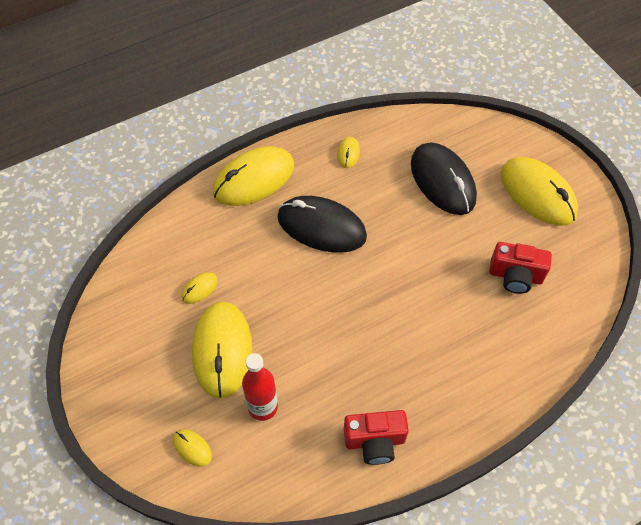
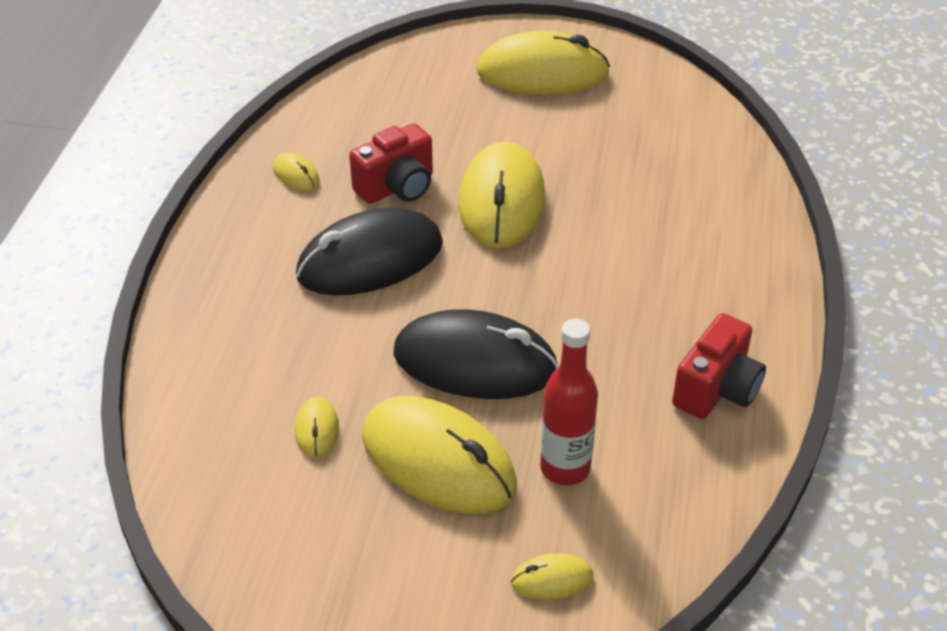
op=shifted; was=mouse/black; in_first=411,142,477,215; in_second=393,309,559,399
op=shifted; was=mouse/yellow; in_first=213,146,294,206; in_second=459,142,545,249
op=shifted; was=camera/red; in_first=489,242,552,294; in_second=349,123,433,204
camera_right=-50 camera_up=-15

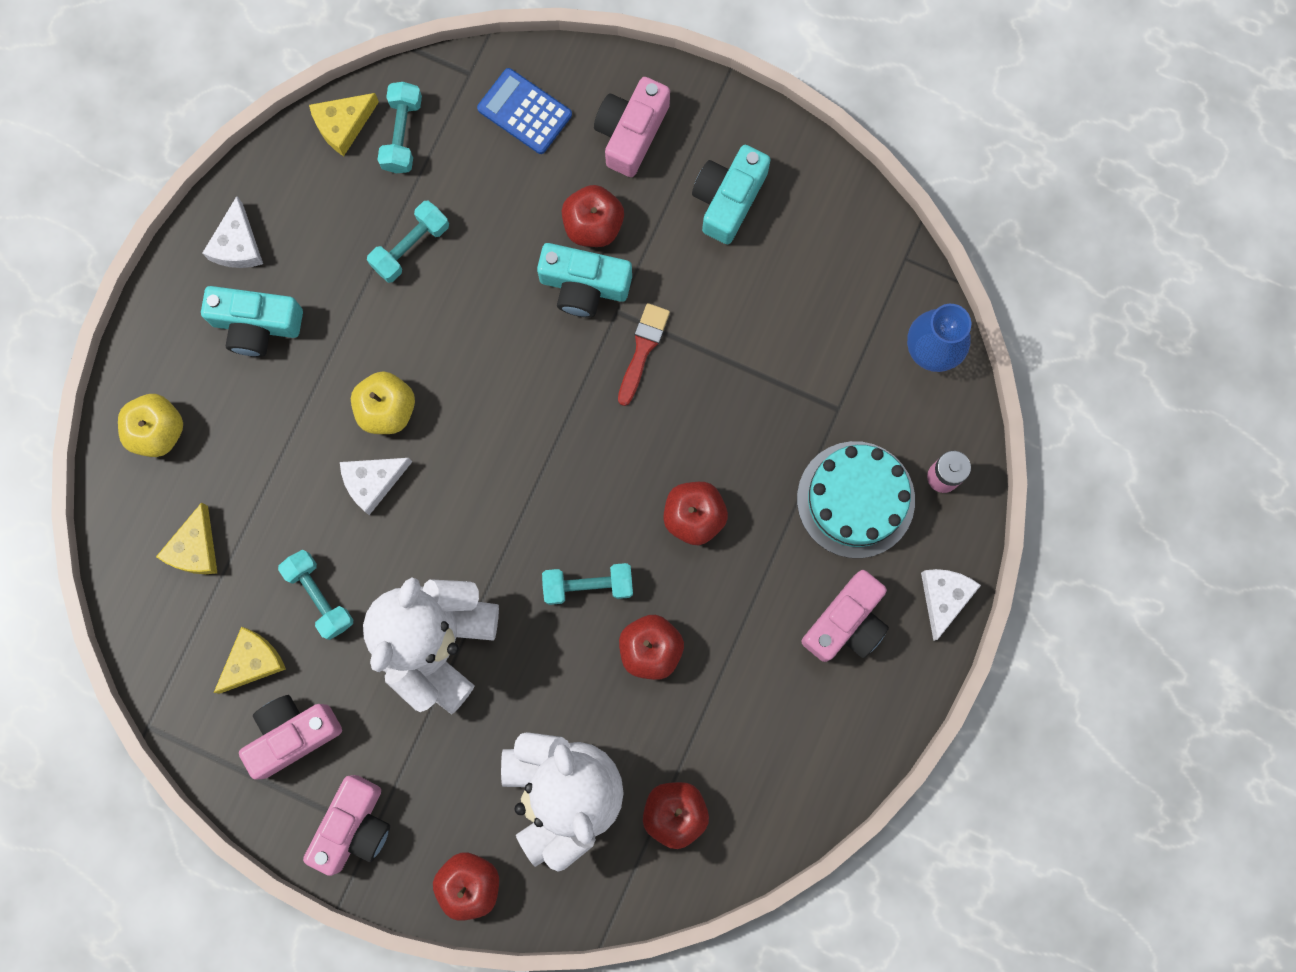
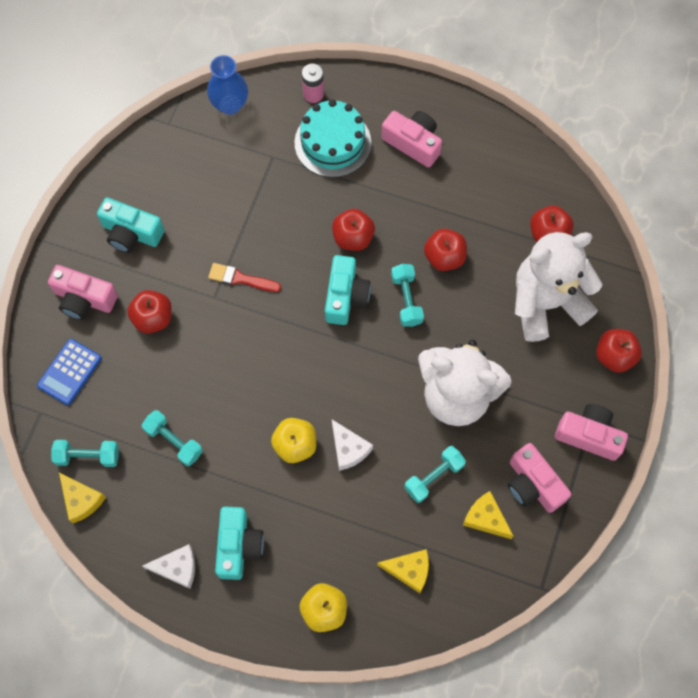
op=shifted; was=camera/turquoise; in_first=537,243,632,317; in_second=325,255,371,325
op=gone; was=cheese/white; in_first=921,569,981,641
camera_right=-95 camera_up=-10

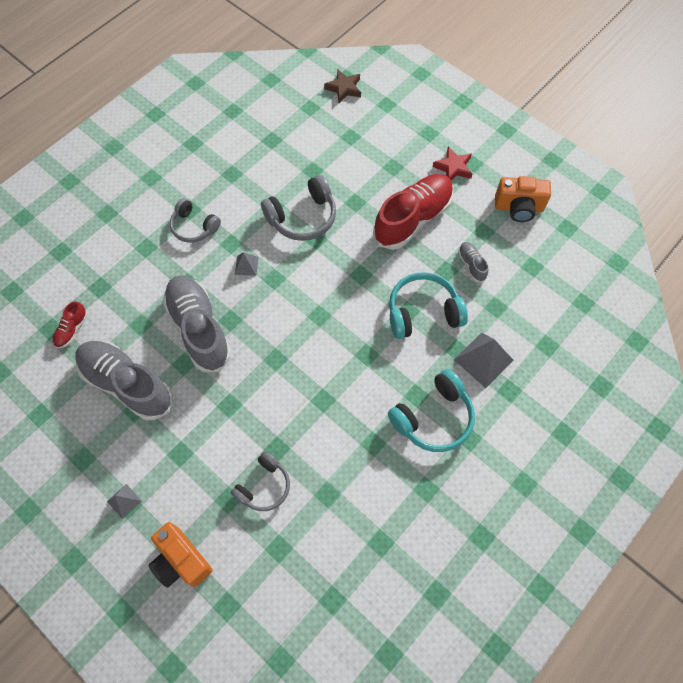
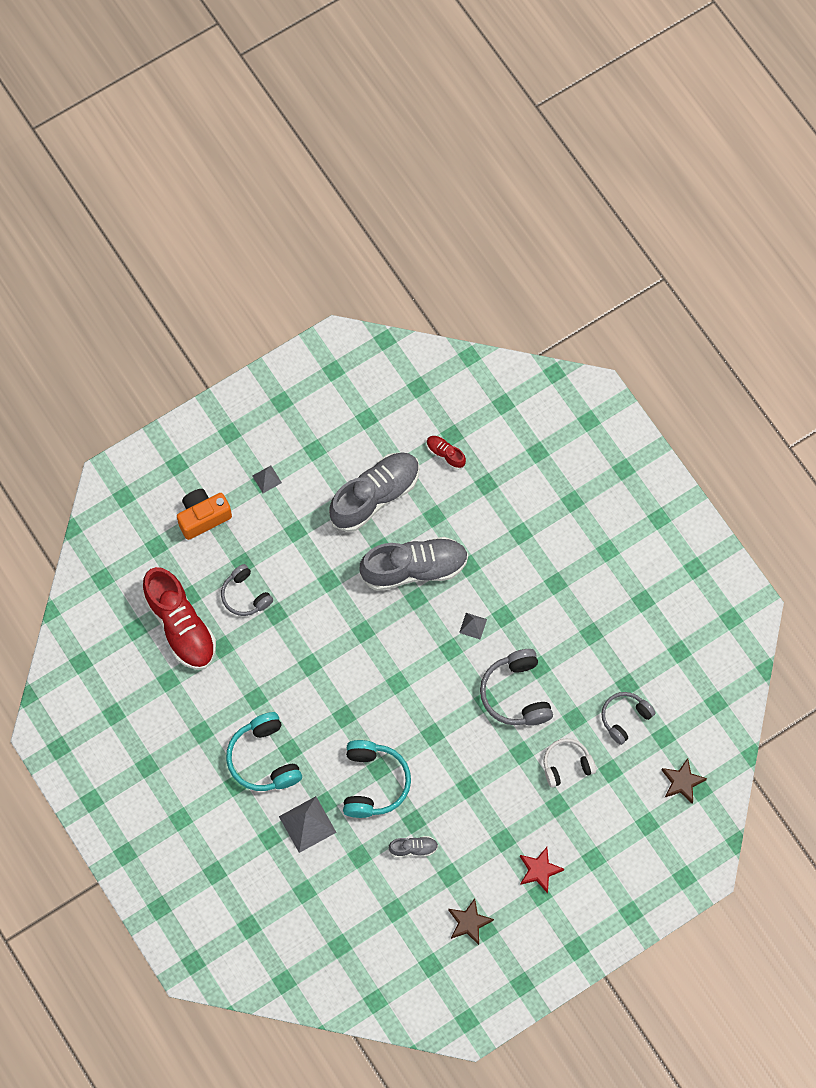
op=shifted; was=shoe/red; in_first=373,174,453,250; in_second=143,567,216,670
op=swapped; was=camera/orange; now=star/brown; in_first=495,176,551,222; in_second=448,898,494,945
op=shifted; was=headphones/grey; in_first=170,198,221,243; in_second=601,692,656,745
op=new; now=headphones/white; in_second=543,738,596,788
camera_right=105 camera_up=5

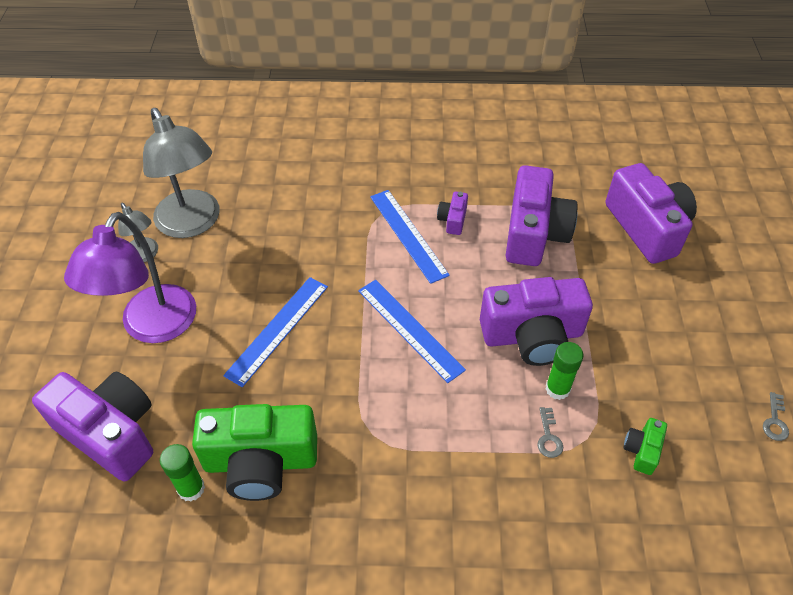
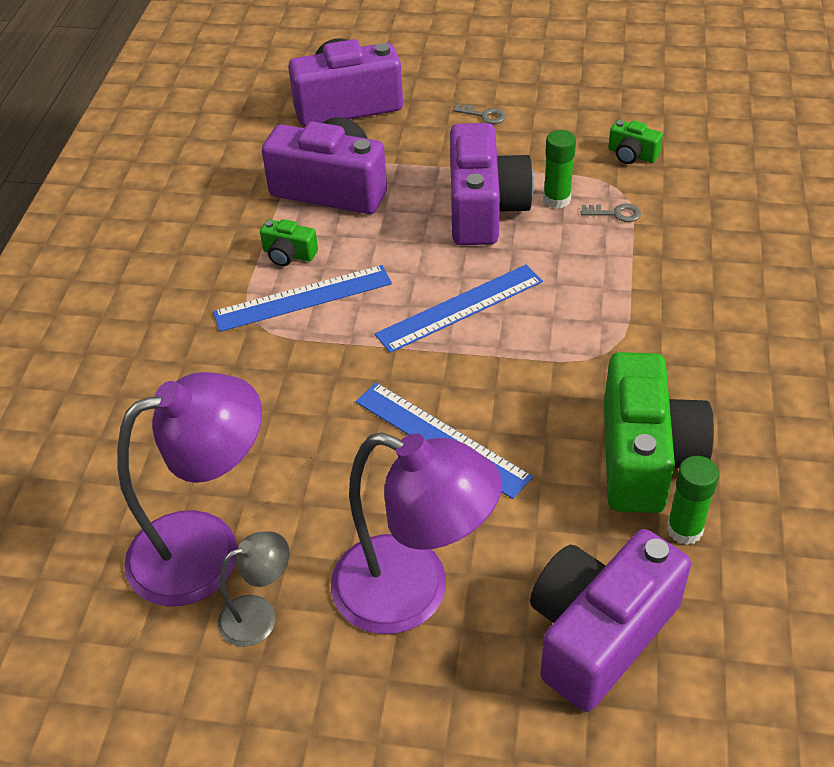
op=repainted; was=lamp/grey; now=lamp/purple; in_first=143,108,220,238; in_second=117,372,262,606
op=repainted; was=camera/purple; now=camera/green; in_first=437,192,468,235; in_second=260,219,318,266
op=shifted; was=key/grey; in_first=763,392,789,441; in_second=453,103,506,124
camera_right=-80 camera_up=-5

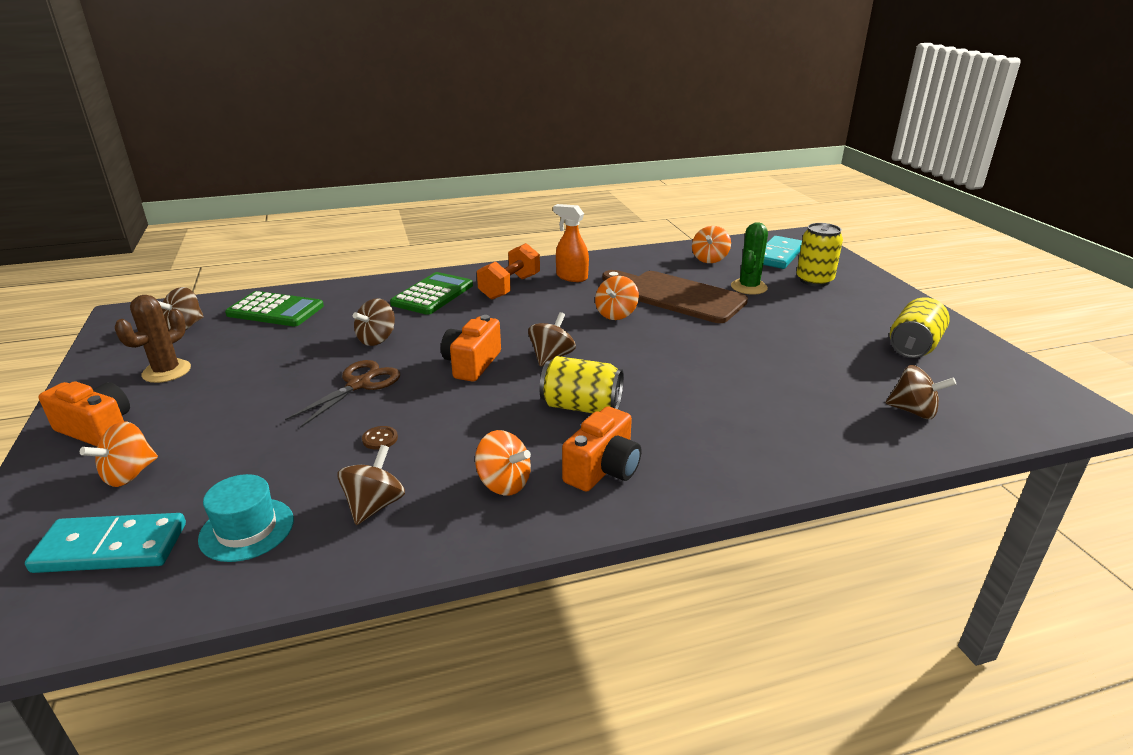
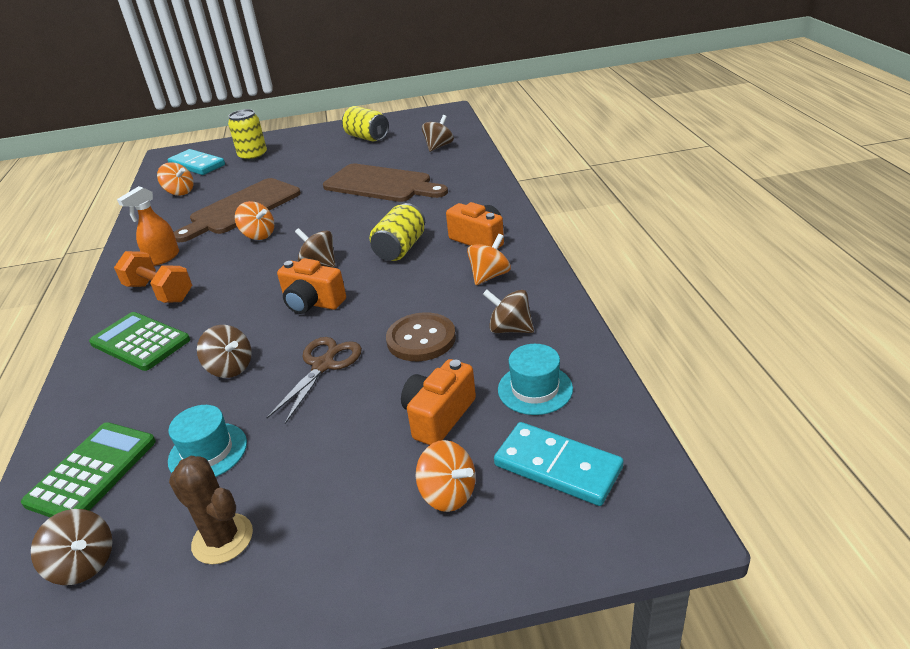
op=gone; was=cactus/green; in_first=731,222,768,295
op=rotated; was=scissors/brown; in_first=285,360,400,428; in_second=267,337,362,424; clockwise=75
op=shifted; was=camera/orange; in_first=39,381,130,446; in_second=401,359,476,445
op=scaled; was=button/brown; in_first=362,426,398,450; in_second=386,312,456,361; ratio=2.28
op=rotated; was=domino/turquoise; in_first=25,513,186,573; in_second=494,422,624,506; clockwise=-60
op=new; now=cutting board/brown; in_second=323,164,448,202
op=new; now=hat/turquoise; in_second=168,405,247,477
camera_right=-80 camera_up=5

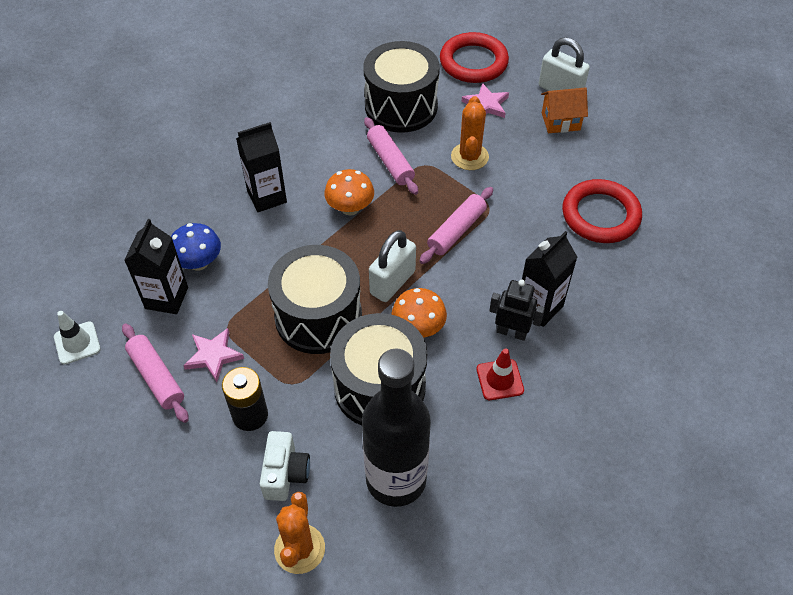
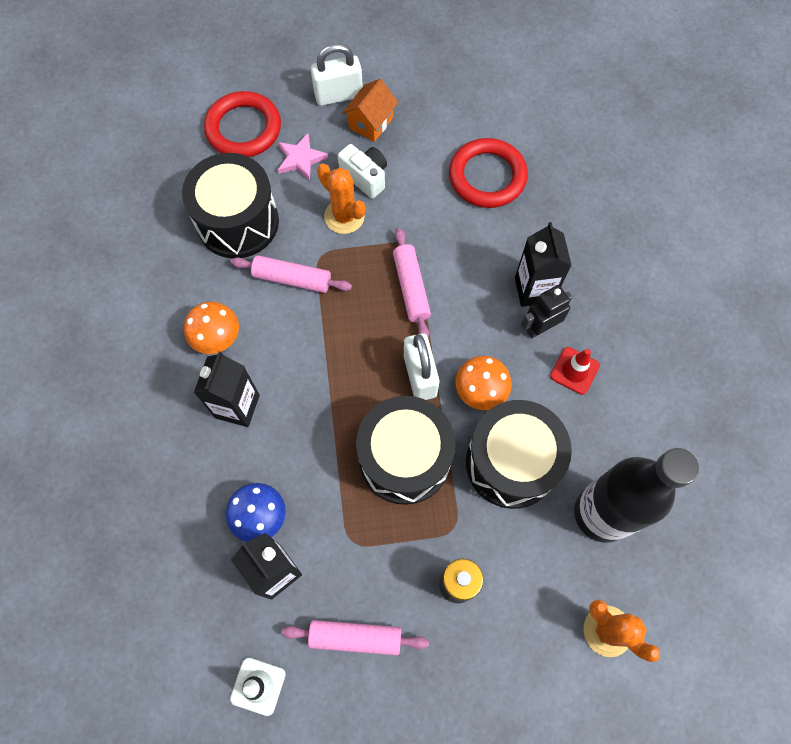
op=shifted; was=mushroom/orange; in_first=324,169,374,215; in_second=184,302,239,354
op=gone; was=star/pink; in_first=183,328,244,382
op=shifted; was=camera/white; in_first=260,431,310,501; in_second=338,144,387,199
camera_right=-50 camera_up=15

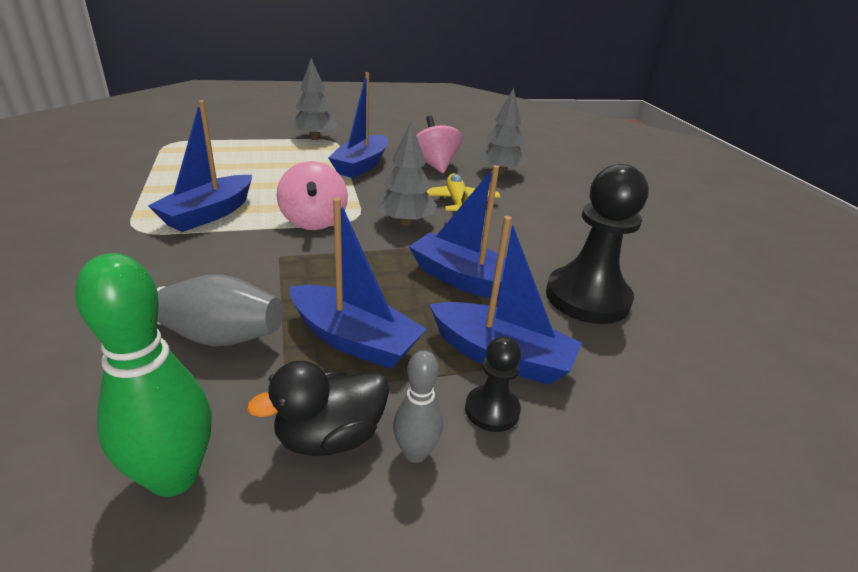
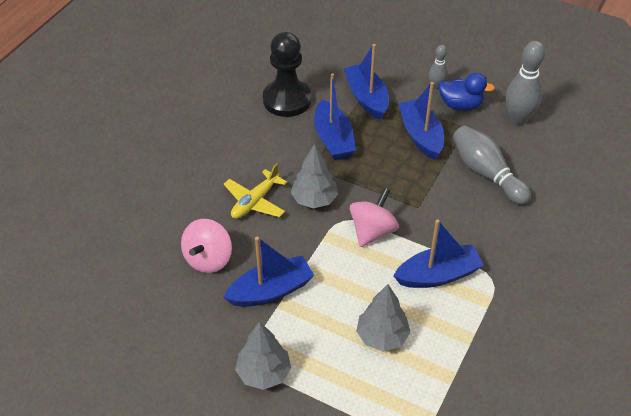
op=shifted; was=tree/grey; in_first=478,88,526,175; in_second=356,284,411,351
op=repainted; was=bowling pin/green; now=bowling pin/grey; in_first=75,253,212,497; in_second=506,41,545,125
op=gone; was=pawn/black; in_first=465,337,521,432
op=repainted; was=duck/black; now=duck/blue; in_first=247,361,389,456; in_second=439,73,495,111
camera_right=-135 camera_up=15

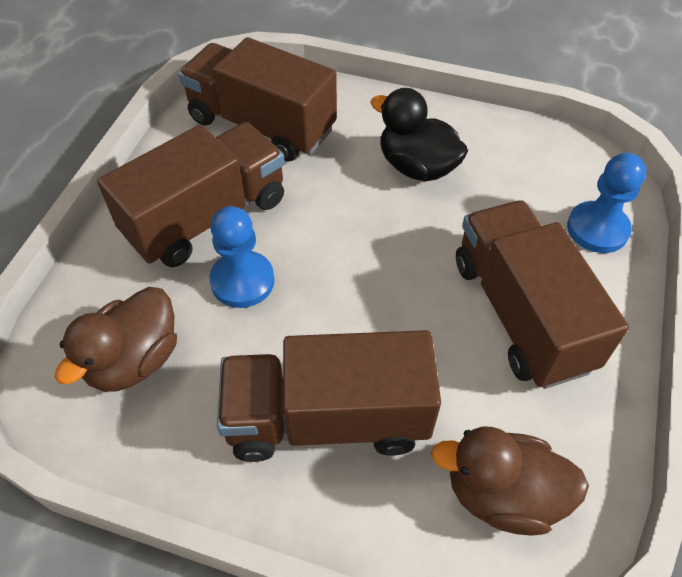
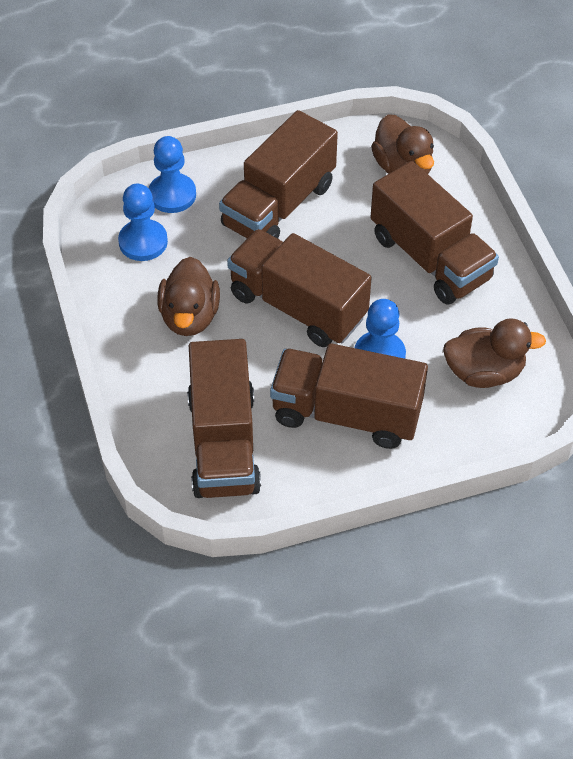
op=repainted; was=duck/black; now=duck/brown; in_first=370,88,468,181; in_second=157,257,220,336
op=new; now=pawn/blue; in_second=118,184,168,261
op=new; now=truck/brown; in_second=227,229,372,347
camera_right=-125 camera_up=0

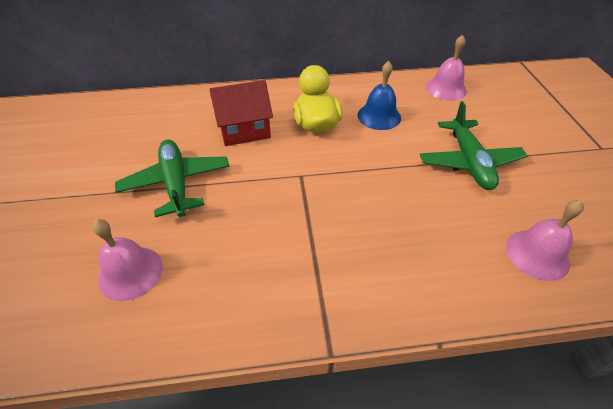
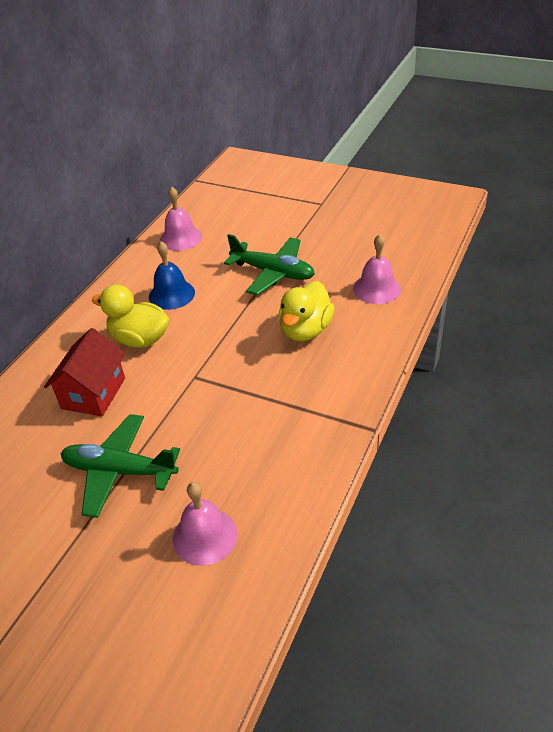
op=new; now=duck/yellow; in_second=279,281,335,341
camera_right=-55 camera_up=-5

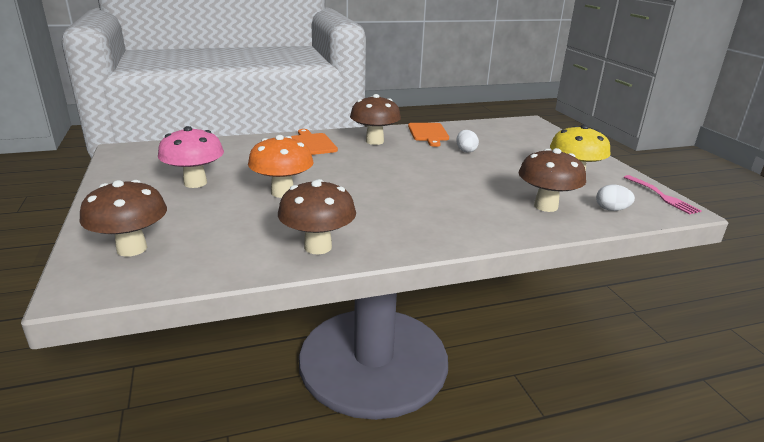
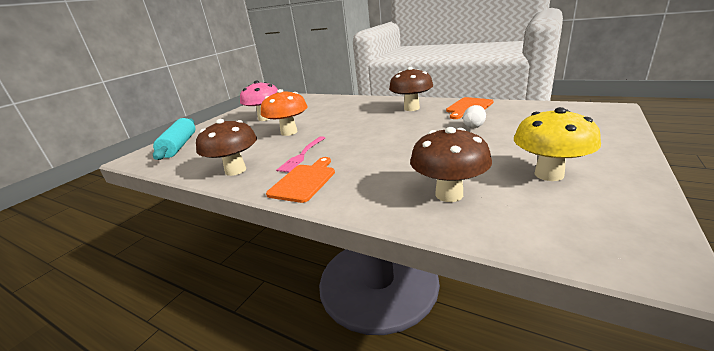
op=shifted; was=cutting board/orange; in_first=291,129,338,155; in_second=266,157,335,203
op=shifted; was=fork/pink; in_first=624,175,702,215; in_second=276,136,325,173
op=swapped; was=mushroom/brown; now=rolling pin/turquoise; in_first=79,180,167,257; in_second=153,118,195,160
op=gone; was=egg/white; in_first=596,184,635,211
camera_right=50 camera_up=0

